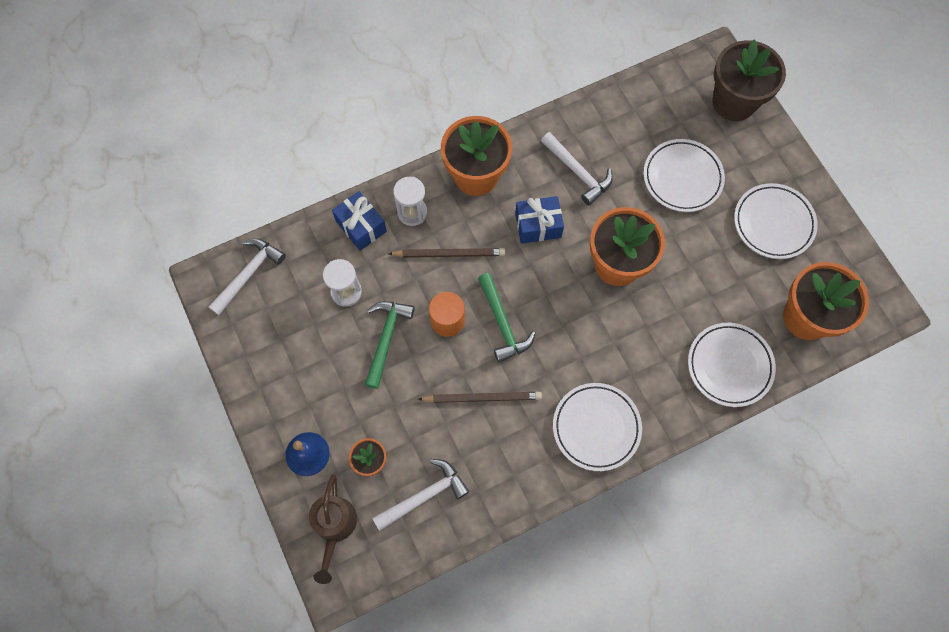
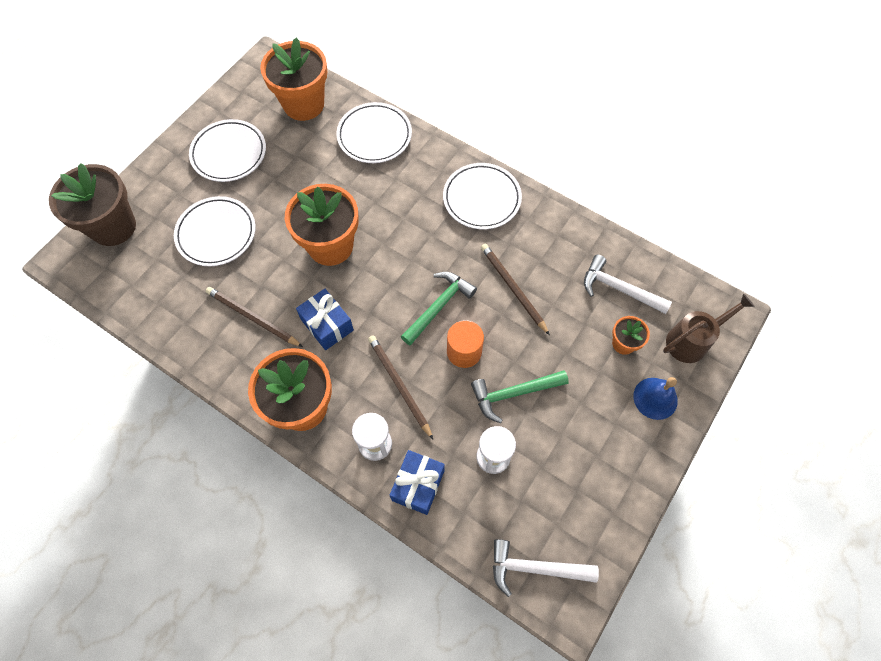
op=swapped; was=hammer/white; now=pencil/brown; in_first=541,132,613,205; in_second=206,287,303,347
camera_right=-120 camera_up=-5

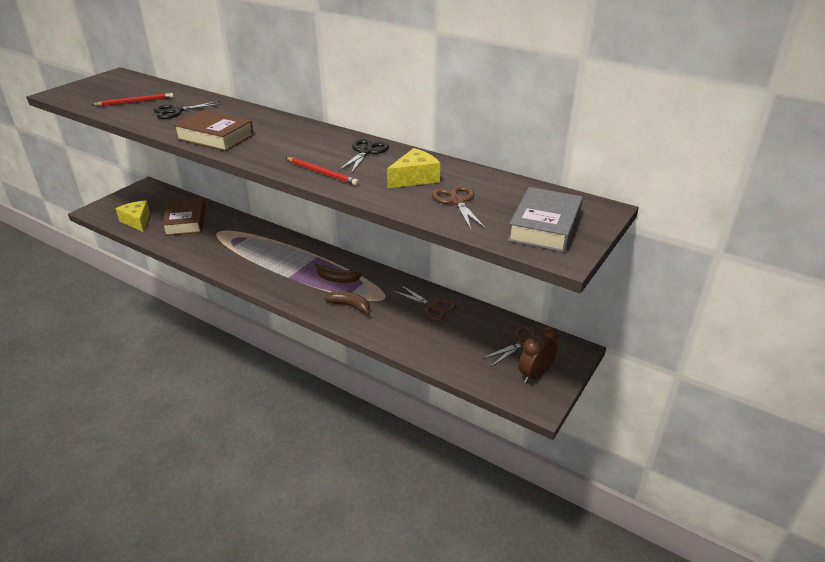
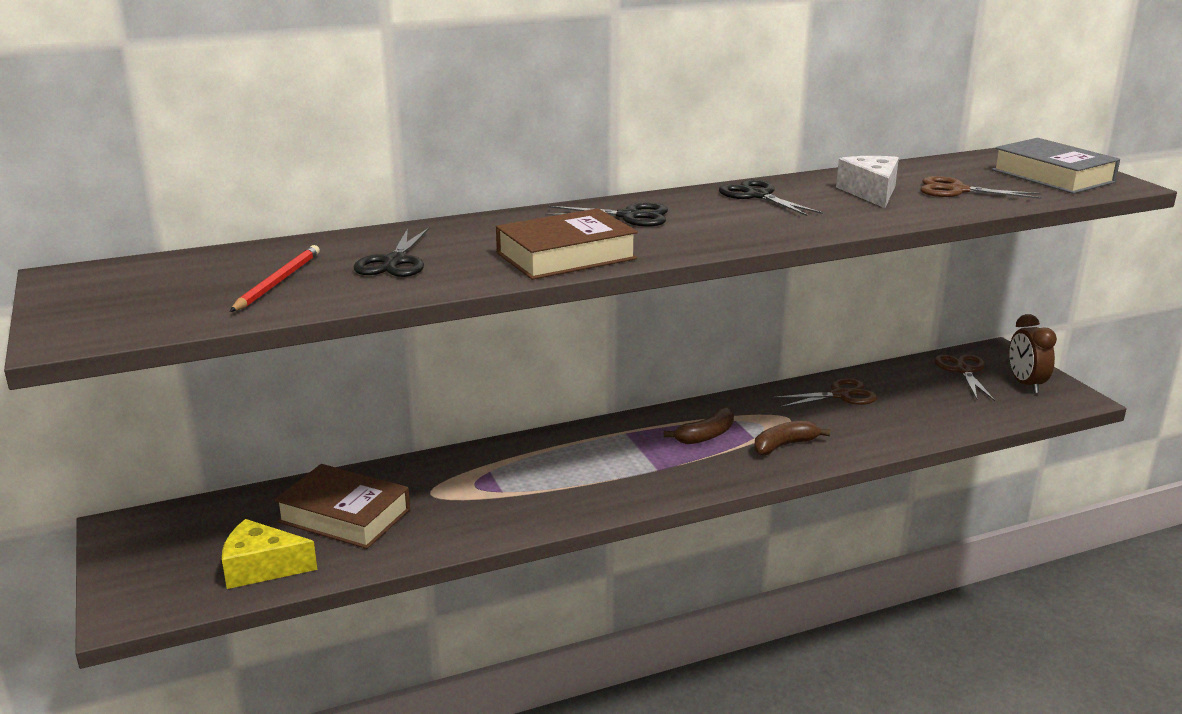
op=repainted; was=cheese/yellow; now=cheese/white; in_first=387,148,440,188; in_second=836,156,899,208
op=gone; was=pencil/red; in_first=285,157,359,186
op=new; now=scissors/black; in_second=545,203,668,227
camera_right=-55 camera_up=-10

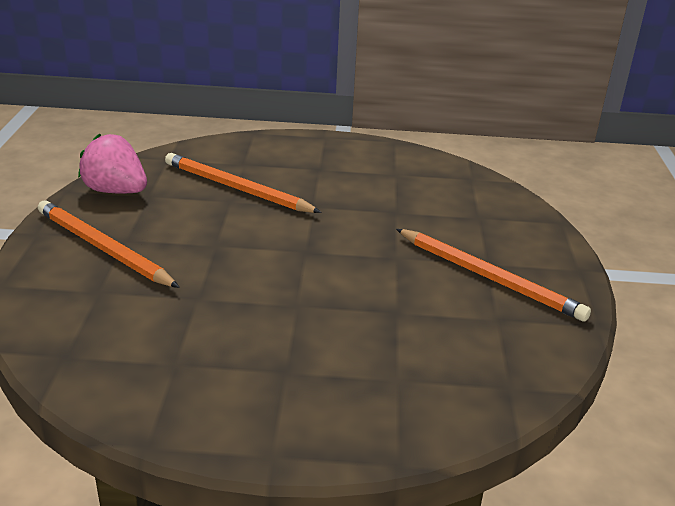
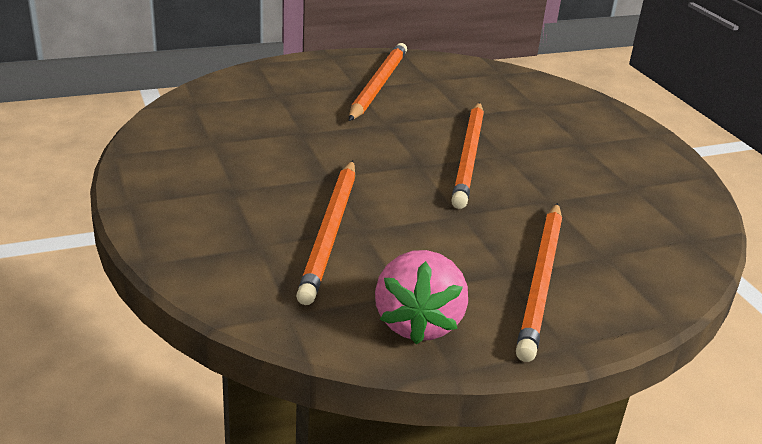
op=new; now=pencil/orange; in_second=451,102,484,209
camera_right=-115 camera_up=0

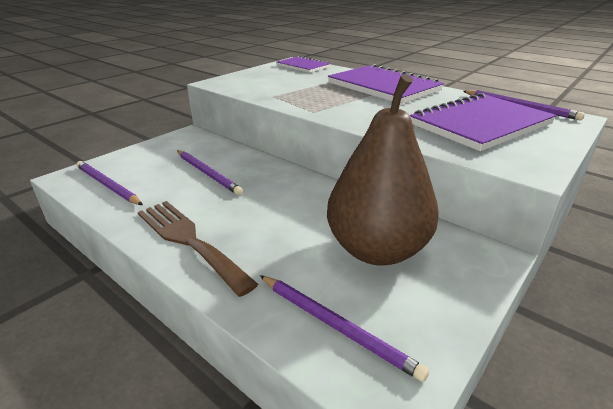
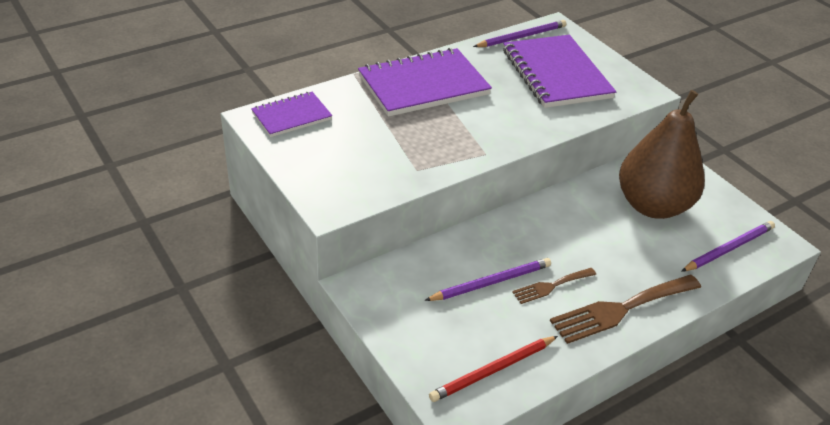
op=repainted; was=pencil/purple; now=pencil/red; in_first=76,161,143,205; in_second=429,336,558,402
op=new; now=fork/brown; in_second=512,268,596,304
camera_right=-75 camera_up=10

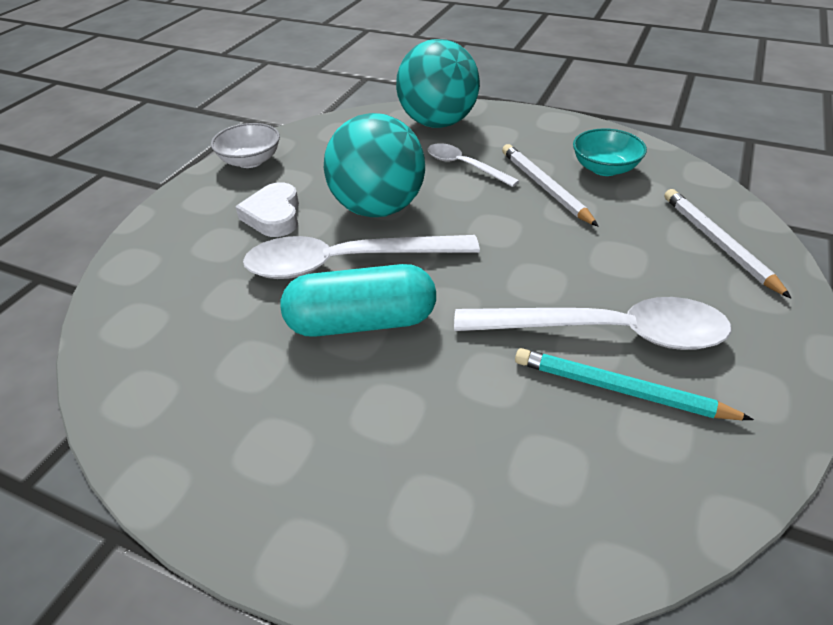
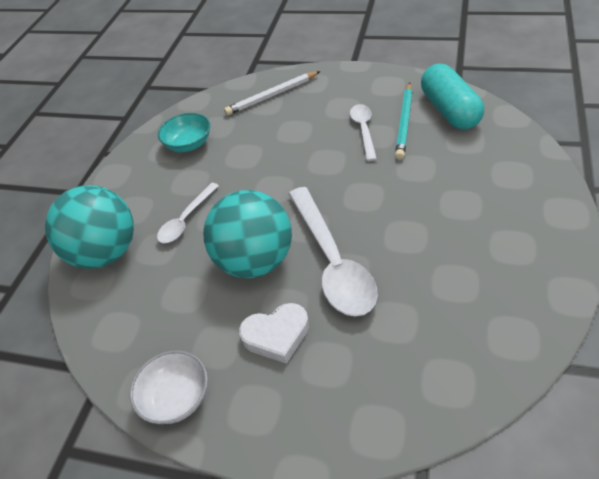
op=gone; was=pencil/white; in_first=502,144,599,227
op=shifted; was=capsule/turquoise; in_first=280,264,436,337; in_second=421,64,484,130
op=scaled; was=spoon/white; in_first=454,297,732,350; in_second=350,104,377,161; ratio=0.55
camera_right=-95 camera_up=5

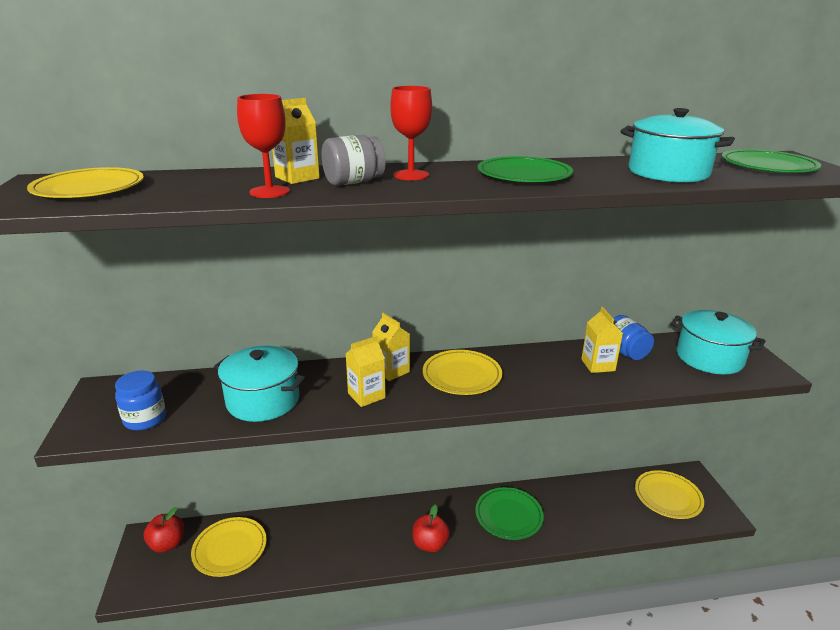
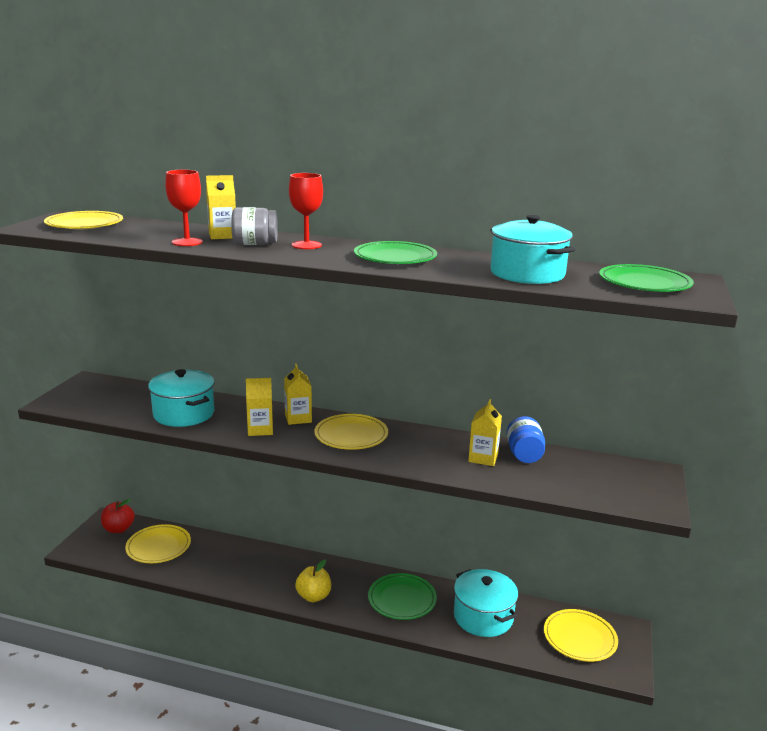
op=shifted; was=pot/turquoise; in_first=671,310,765,374; in_second=454,569,518,637
op=gone; was=jar/blue; in_first=115,371,166,431
op=repainted; was=apple/red; now=apple/yellow; in_first=412,504,450,552; in_second=295,559,331,602
camera_right=25 camera_up=-5

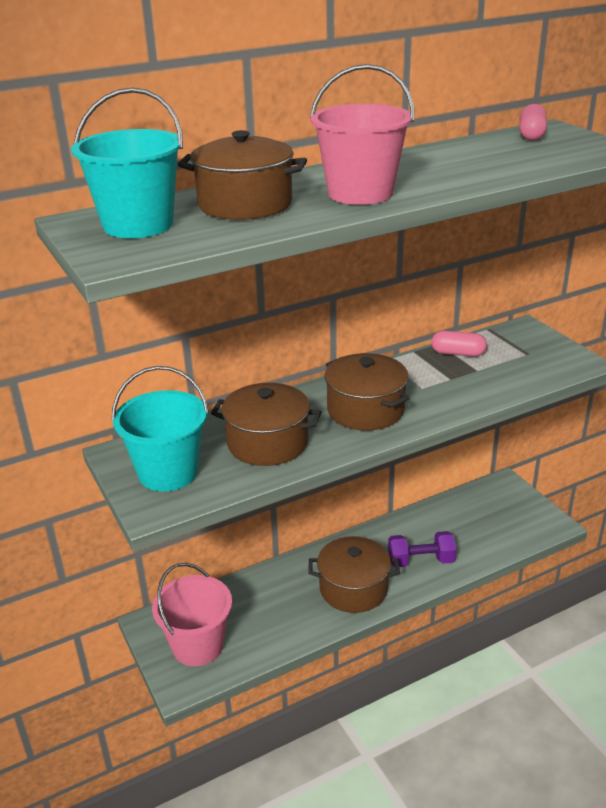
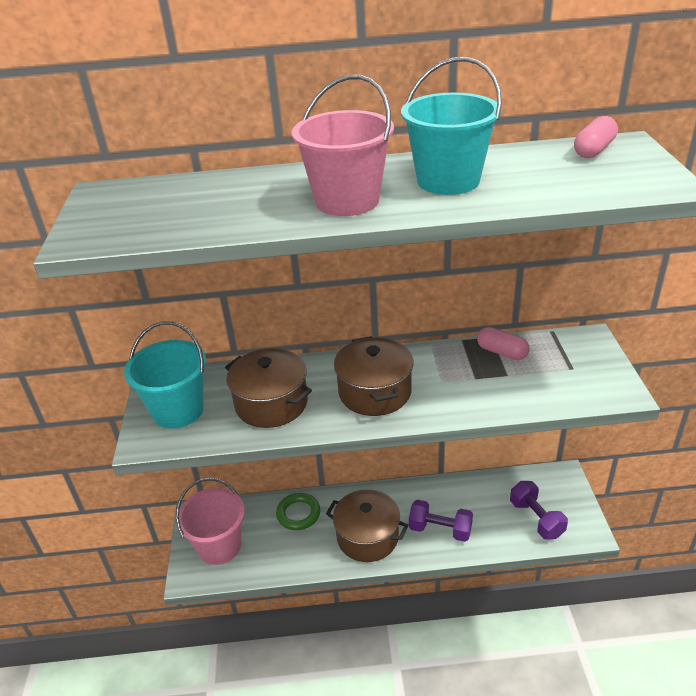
op=shifted; was=bucket/turquoise; in_first=71,88,183,238; in_second=401,57,502,195
op=gone; was=pot/brown; in_first=178,130,307,220
op=new; now=dumbbell/purple; in_second=510,481,568,540
op=new; now=ring/green; in_second=276,493,320,530
camera_right=25 camera_up=5

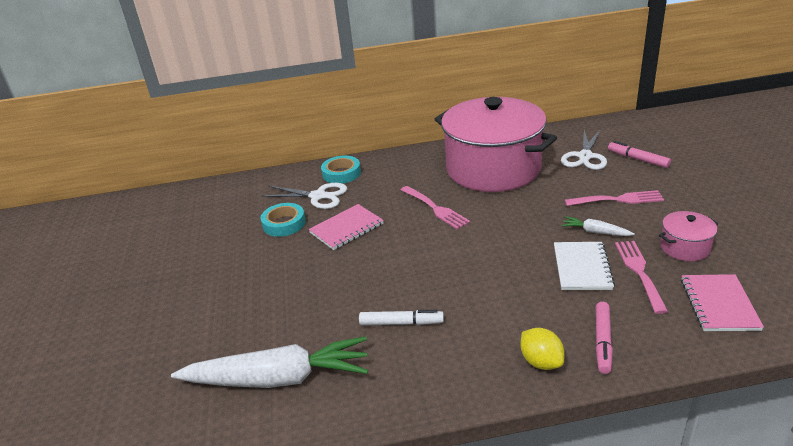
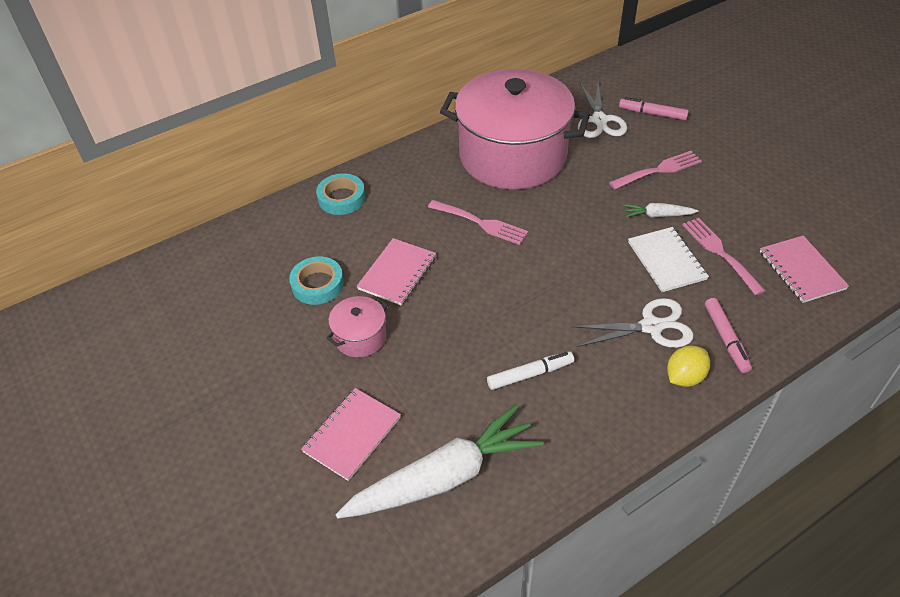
op=shifted; was=scissors/white; in_first=261,183,347,209; in_second=571,298,694,348
op=shifted; was=pot/pink; in_first=659,211,718,261; in_second=326,296,388,357
op=rotated; was=lemon/yellow; in_first=520,328,565,370; in_second=667,345,710,387; clockwise=-75
op=new; now=notebook/pink; in_second=301,388,401,481
camera_right=-25 camera_up=15

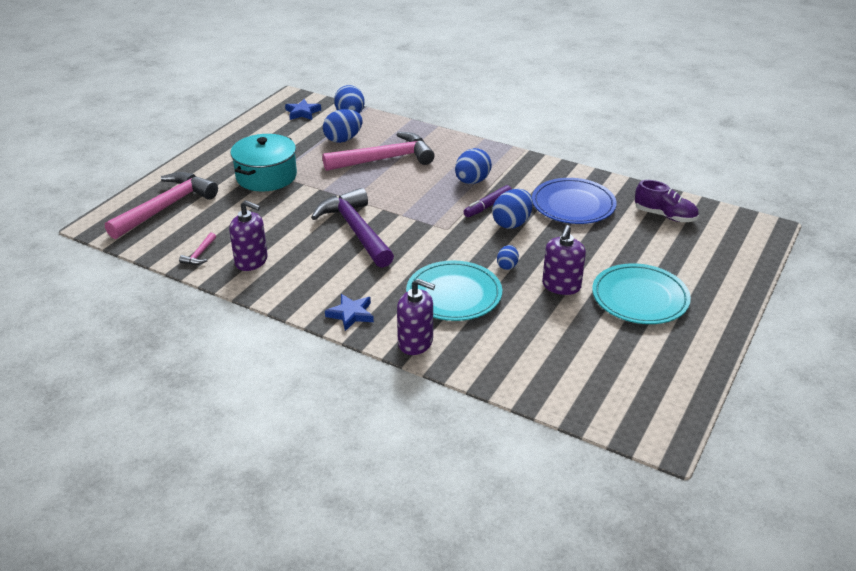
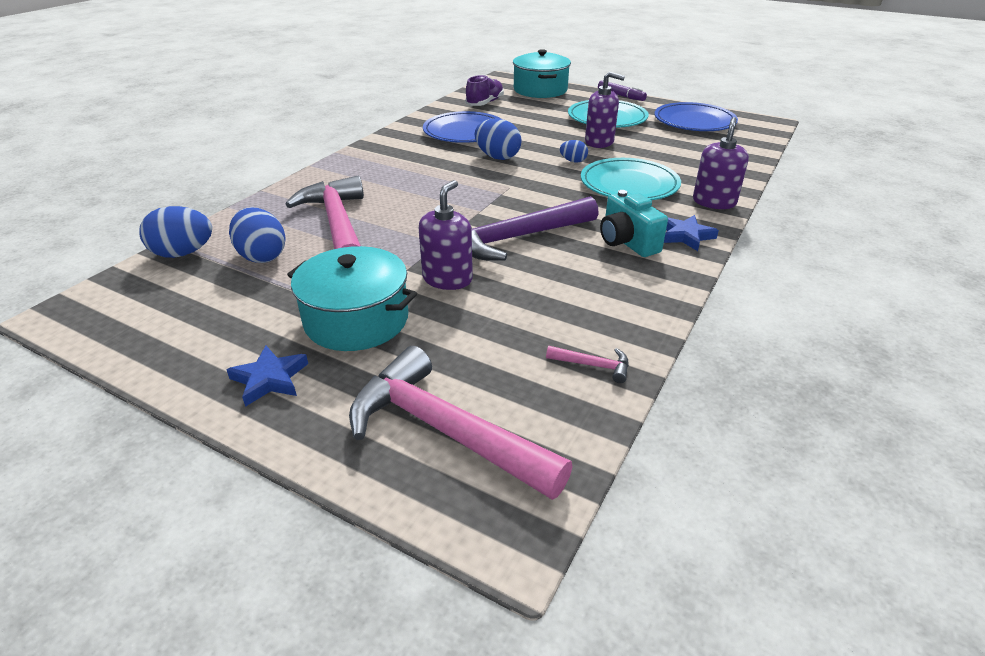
op=shifted; was=star/blue; in_first=285,99,321,120; in_second=227,345,308,407
op=gone; was=egg/blue; in_first=455,148,492,184
op=shifted; was=marker/purple; in_first=464,185,512,217; in_second=598,80,647,101
op=shifted; was=soap dispenser/purple; in_first=229,200,268,271; in_second=419,180,473,290
op=new; now=pot/turquoise; in_second=513,49,571,98
op=new; now=plate/blue; in_second=654,102,738,131
op=new; now=camera/turquoise; in_second=600,190,668,257
camera_right=-90 camera_up=0

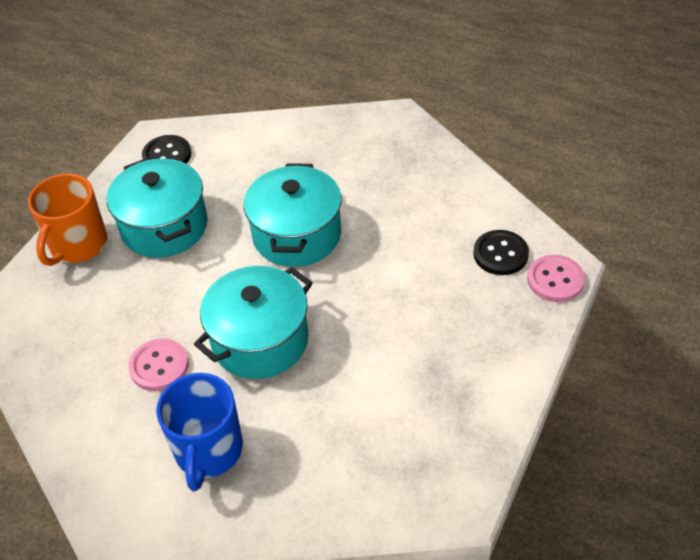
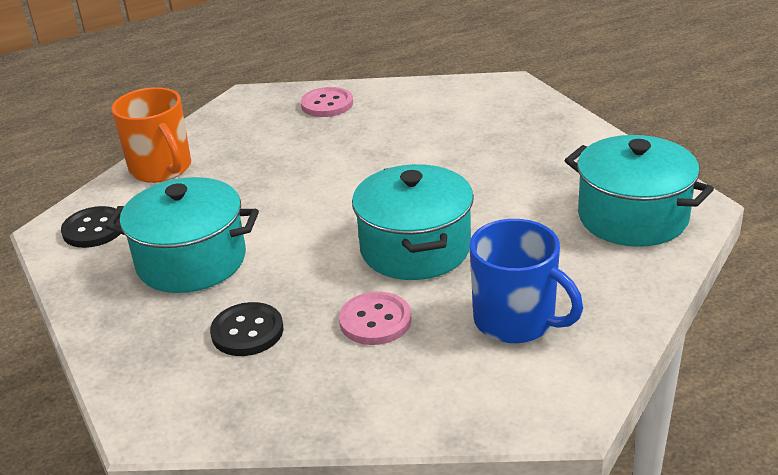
op=shifted; was=pot/turquoise; in_first=244,163,342,267; in_second=564,135,714,247
op=shifted; was=mug/orange; in_first=28,173,107,266; in_second=111,87,191,183
op=shifted; was=button/black; in_first=473,230,529,275; in_second=210,302,283,356
op=shifted; was=button/pink; in_first=527,255,585,302; in_second=301,87,353,117
camera_right=-55 camera_up=-15

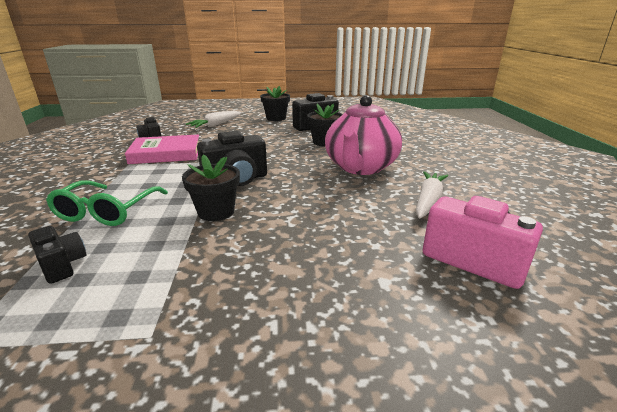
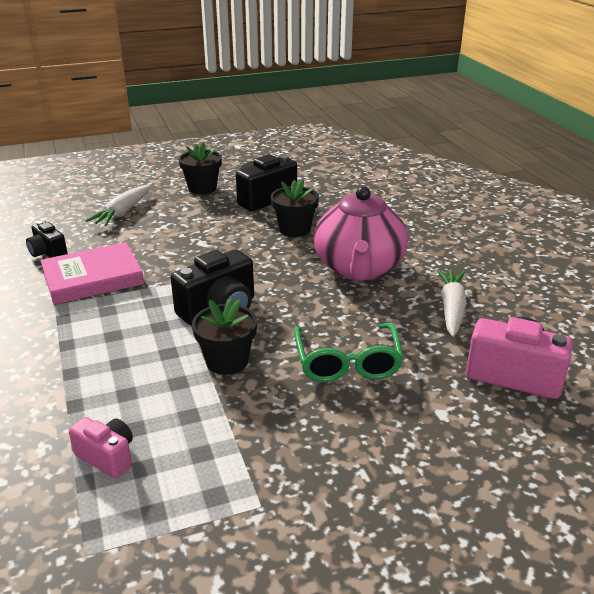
op=shifted; was=glasses/green; in_first=46,180,168,226; in_second=294,323,403,382
op=repainted; was=camera/black; now=camera/pink; in_first=28,226,86,284; in_second=69,417,133,479
camera_right=-15 camera_up=5

